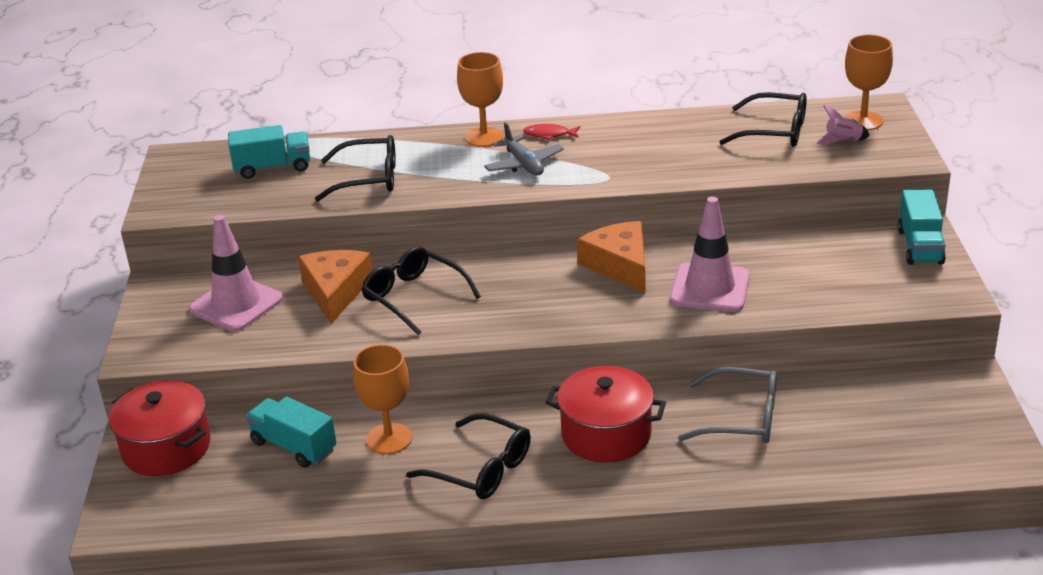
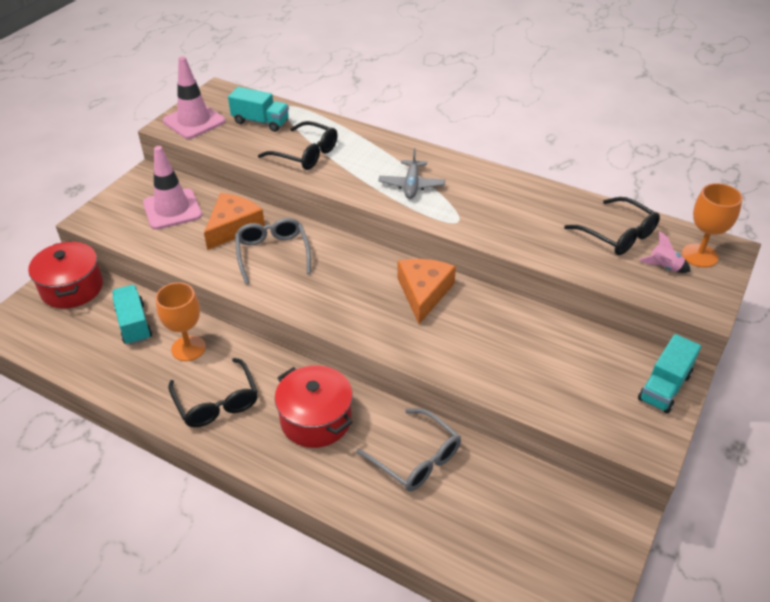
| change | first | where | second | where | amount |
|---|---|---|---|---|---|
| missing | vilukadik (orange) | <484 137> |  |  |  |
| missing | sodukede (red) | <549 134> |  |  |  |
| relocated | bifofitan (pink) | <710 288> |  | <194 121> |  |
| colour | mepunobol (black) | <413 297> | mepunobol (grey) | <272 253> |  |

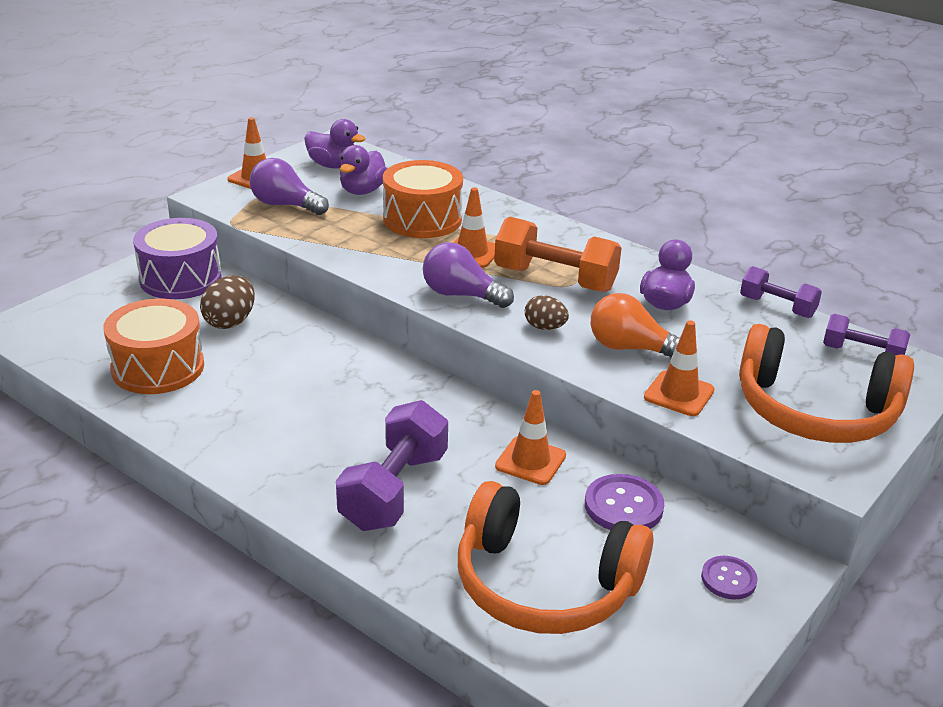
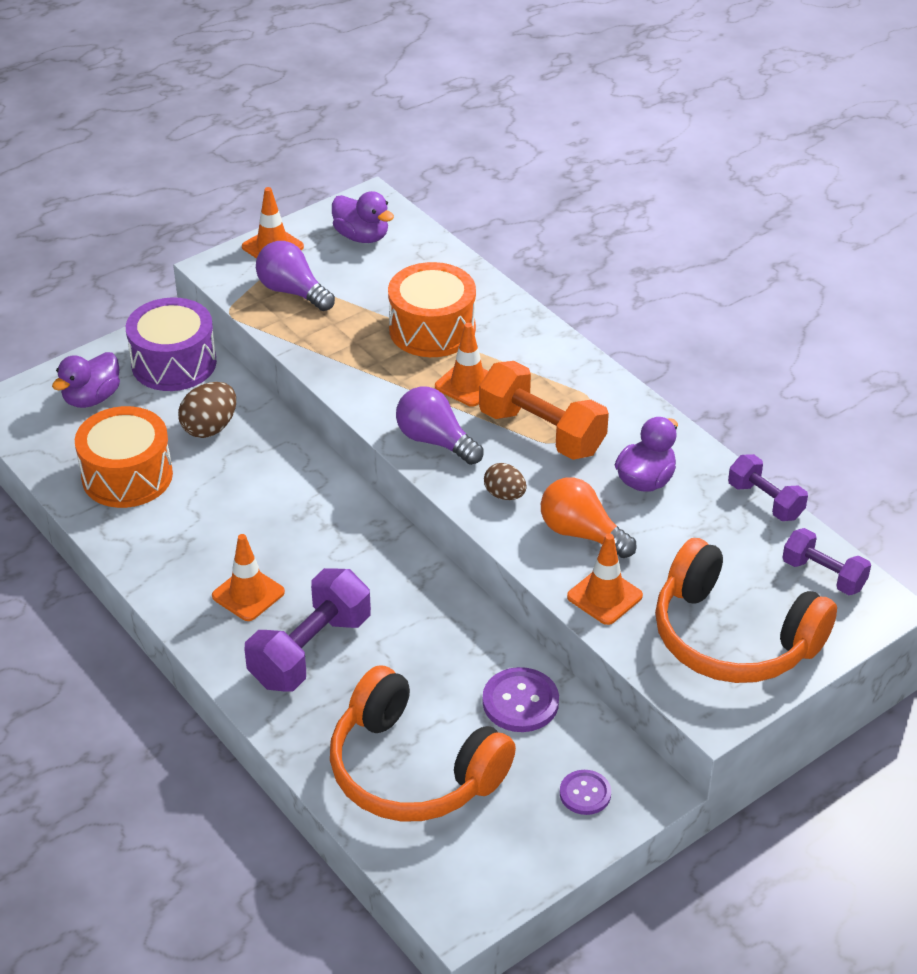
| change | first | where | second | where | amount |
|---|---|---|---|---|---|
| relocated | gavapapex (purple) | <362 191> |  | <92 398> |  |
| relocated | bifofitan (orange) | <530 461> |  | <248 594> |  |

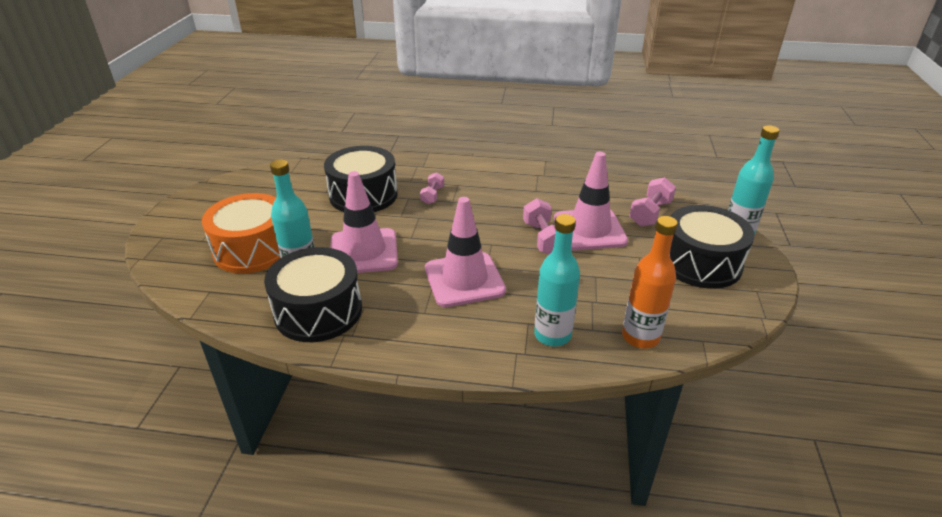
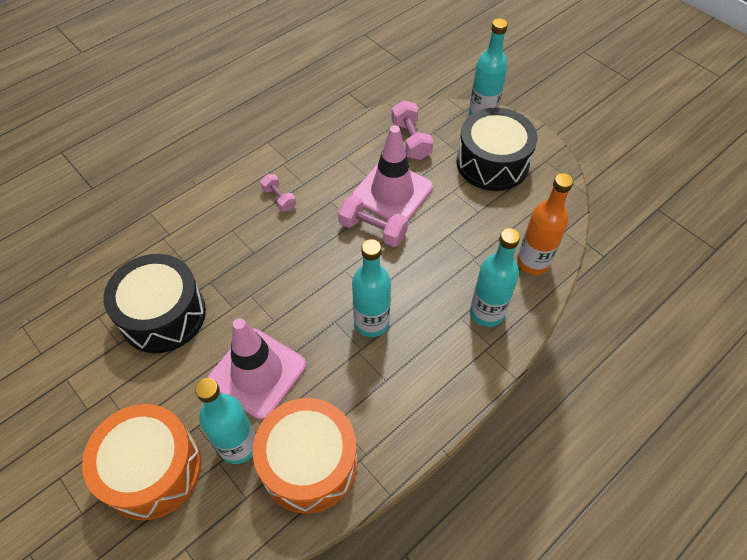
| change | first | where | second | where | amount |
|---|---|---|---|---|---|
| relocated | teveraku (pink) | <432 195> |  | <279 199> |  |
| exchanged | bifofitan (pink) | <464 280> | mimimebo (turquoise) | <371 323> |  |
| colour | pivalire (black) | <318 311> | pivalire (orange) | <309 463> |  |

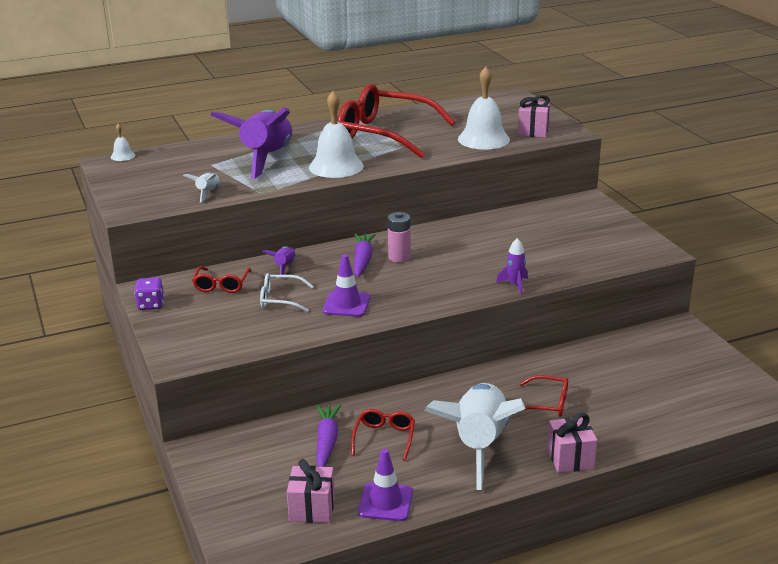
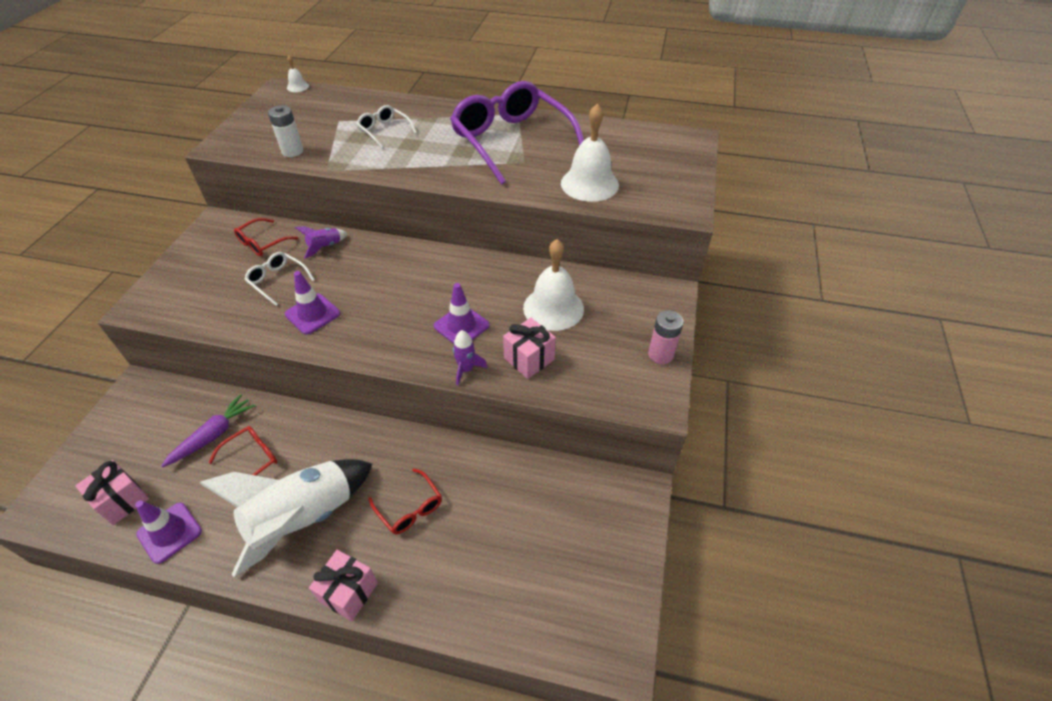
| change | first | where | second | where | amount |
|---|---|---|---|---|---|
| colour | mepunobol (red) | <384 134> | mepunobol (purple) | <511 141> |  |
| relocated | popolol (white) | <336 166> |  | <553 308> |  |
| relocated | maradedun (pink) | <533 131> |  | <529 359> |  |
| exchanged | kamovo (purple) | <266 158> | mepunobol (white) | <384 131> |  |
| exchanged | kamovo (white) | <208 193> | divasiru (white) | <292 151> |  |
| relocated | divasiru (pink) | <399 257> |  | <660 355> |  |
| missing | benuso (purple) | <362 260> |  |  |  |
| missing | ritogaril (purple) | <151 305> |  |  |  |
| appeared |  |  | bifofitan (purple) | <461 326> |  |

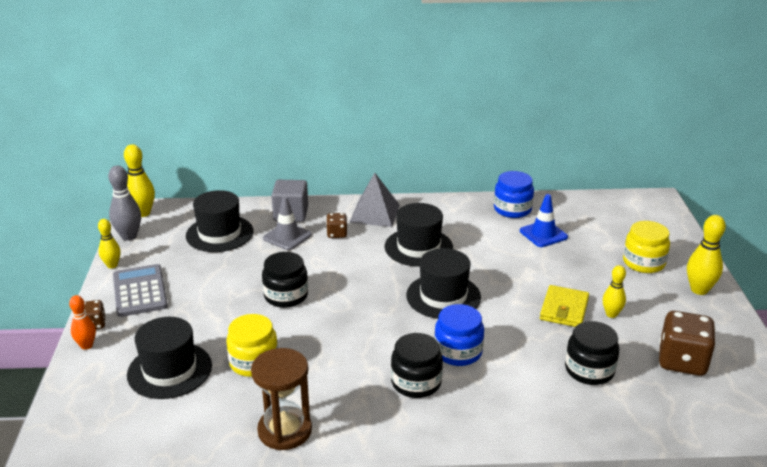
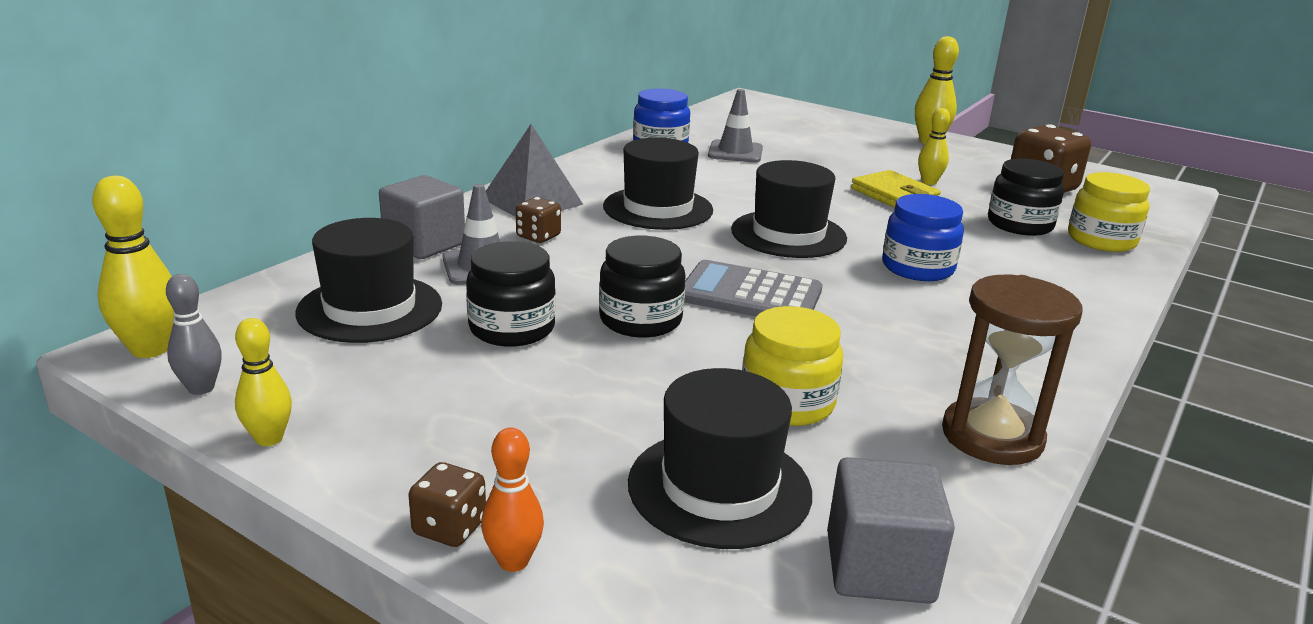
| change | first | where | second | where | amount |
|---|---|---|---|---|---|
| size | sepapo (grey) | <129 236> |  | <201 388> | x0.65 |
| colour | bifofitan (blue) | <543 234> | bifofitan (grey) | <735 152> |  |
| relocated | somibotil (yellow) | <643 262> |  | <1101 240> |  |
| relocated | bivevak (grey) | <139 291> |  | <750 295> |  |
| relocated | somibotil (black) | <416 382> |  | <512 328> |  |
| appeared |  |  | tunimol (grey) | <879 568> |  |

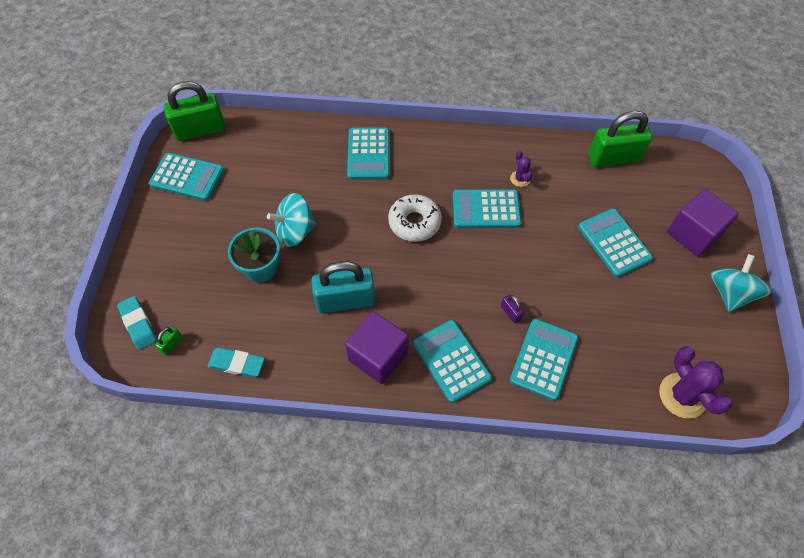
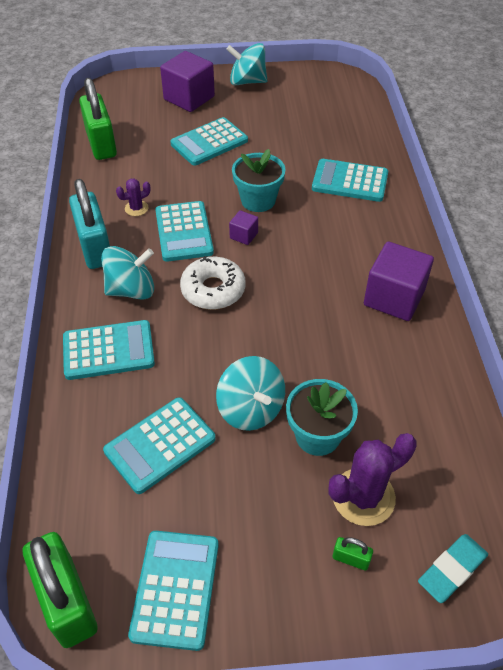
| change | first | where | second | where | amount |
|---|---|---|---|---|---|
| relocated | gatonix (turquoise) | <345 300> |  | <95 247> |  |
| missing | gatonix (purple) | <510 312> |  |  |  |
| relocated | bivevak (turquoise) | <451 361> |  | <160 445> |  |
| relocated | gatonix (green) | <172 344> |  | <351 559> |  |
| relocated | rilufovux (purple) | <682 395> |  | <363 497> |  |
| missing | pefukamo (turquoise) | <237 364> |  |  |  |
| appeared |  |  | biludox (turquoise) | <258 200> |  |
| appeared |  |  | tunimol (purple) | <244 235> |  |
| appeared |  |  | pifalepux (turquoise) | <131 290> |  |

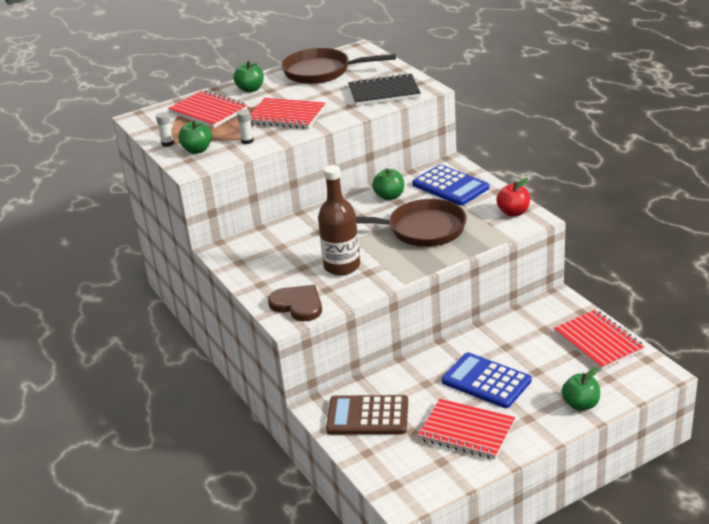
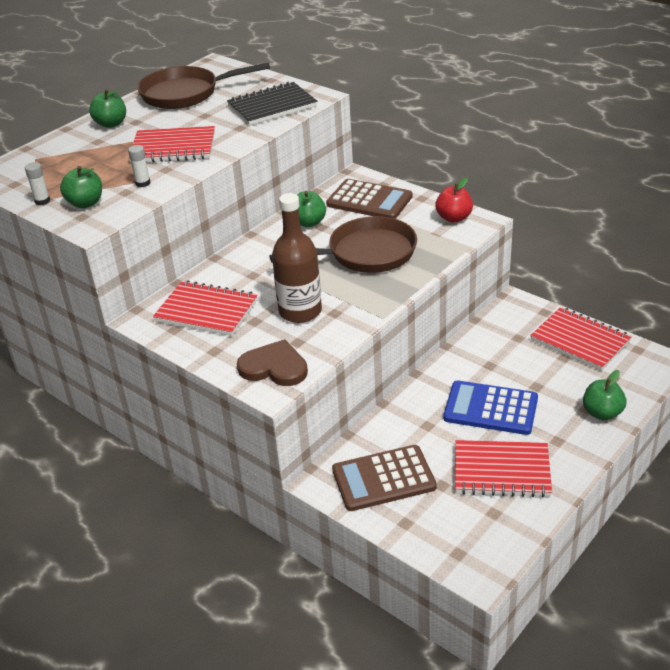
| change | first | where | second | where | amount |
|---|---|---|---|---|---|
| relocated | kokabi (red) | <208 111> |  | <207 311> |  |
| colour | bivevak (blue) | <450 186> | bivevak (brown) | <369 201> |  |

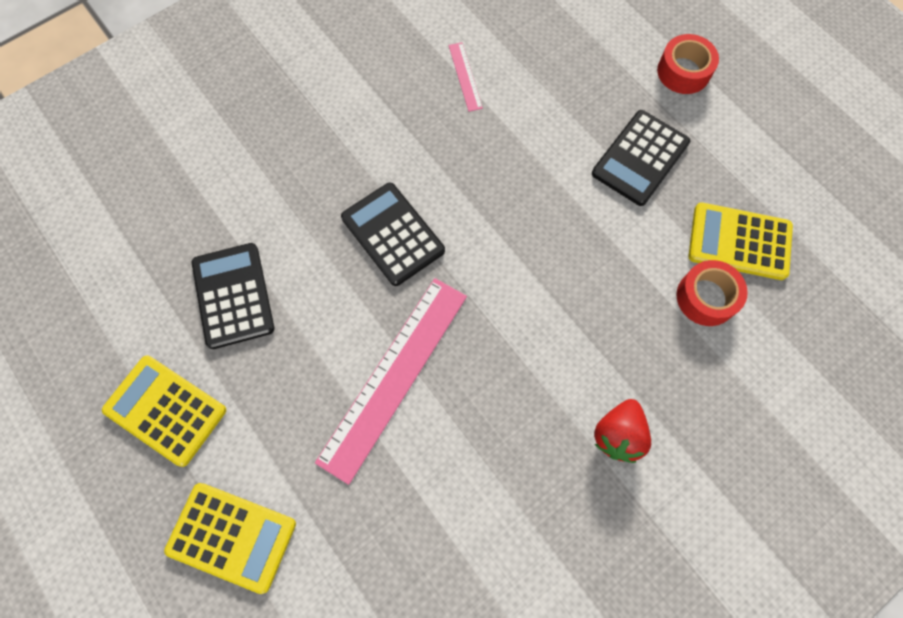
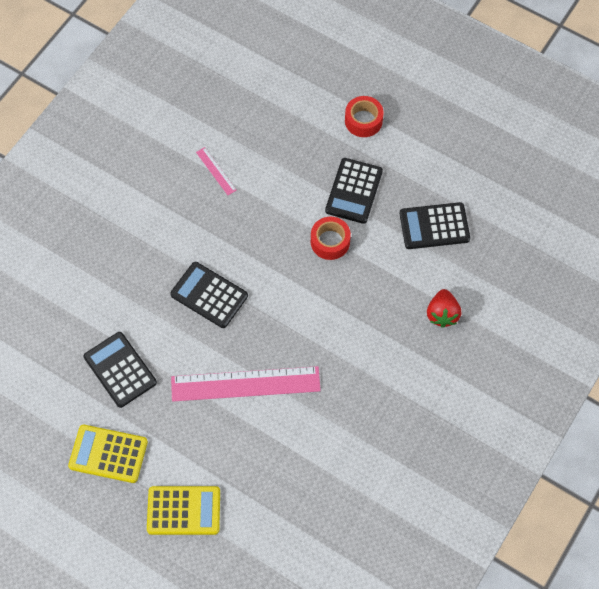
| change | first | where | second | where | amount |
|---|---|---|---|---|---|
| colour | bivevak (yellow) | <739 241> | bivevak (black) | <434 226> |  |
| relocated | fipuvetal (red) | <706 297> |  | <330 242> |  |
| spun | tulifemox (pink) | <394 376> |  | <245 384> | 75 degrees clockwise |
| relocated | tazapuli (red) | <618 435> |  | <442 314> |  |

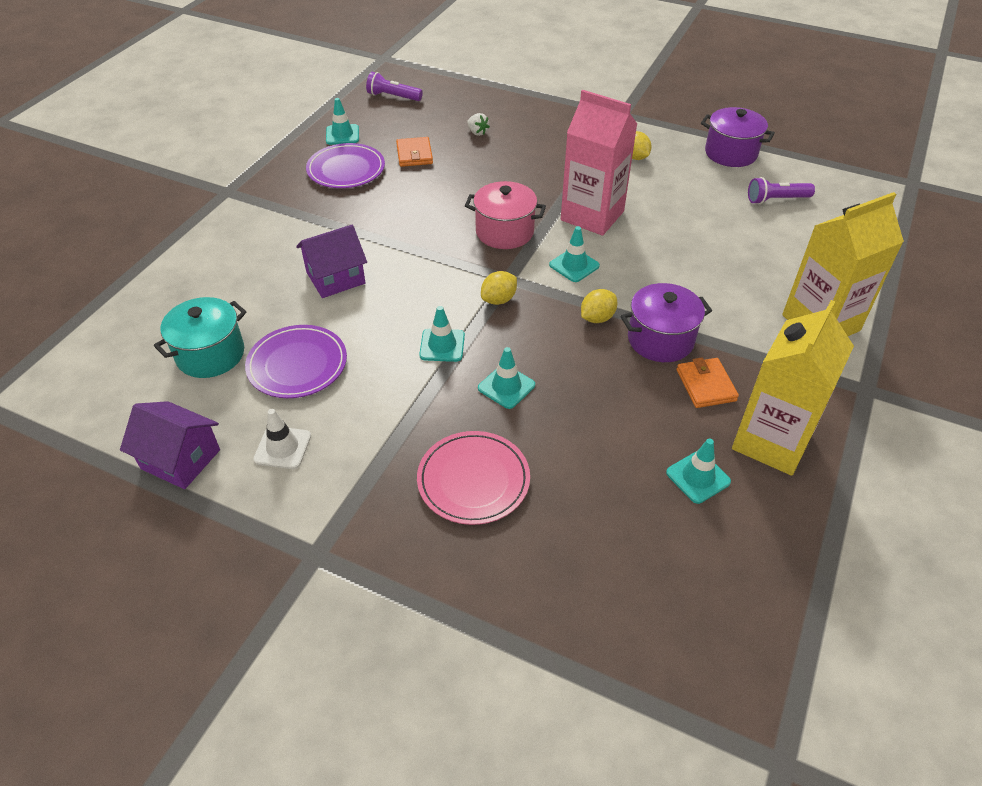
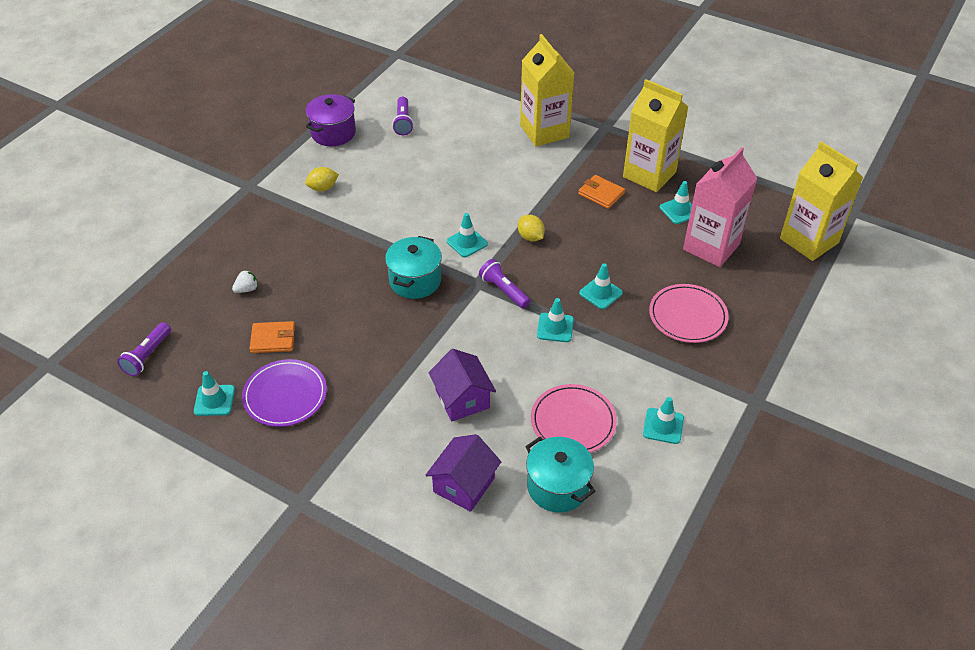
| change | first | where | second | where | amount |
|---|---|---|---|---|---|
| relocated | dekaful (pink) | <592 215> |  | <711 247> |  |
| colour | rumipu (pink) | <504 232> | rumipu (turquoise) | <415 281> |  |
| exchanged | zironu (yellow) | <499 299> | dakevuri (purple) | <504 290> |  |
| missing | rumipu (purple) | <660 339> |  |  |  |
| colour | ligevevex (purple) | <297 365> | ligevevex (pink) | <573 422> |  |
| spun | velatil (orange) | <706 385> |  | <601 194> | 45 degrees clockwise |
| relocated | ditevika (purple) | <181 459> |  | <464 485> |  |
| colour | bifofitan (white) | <282 448> | bifofitan (turquoise) | <663 426> |  |
| appeared |  |  | dekaful (yellow) | <809 240> |  |

